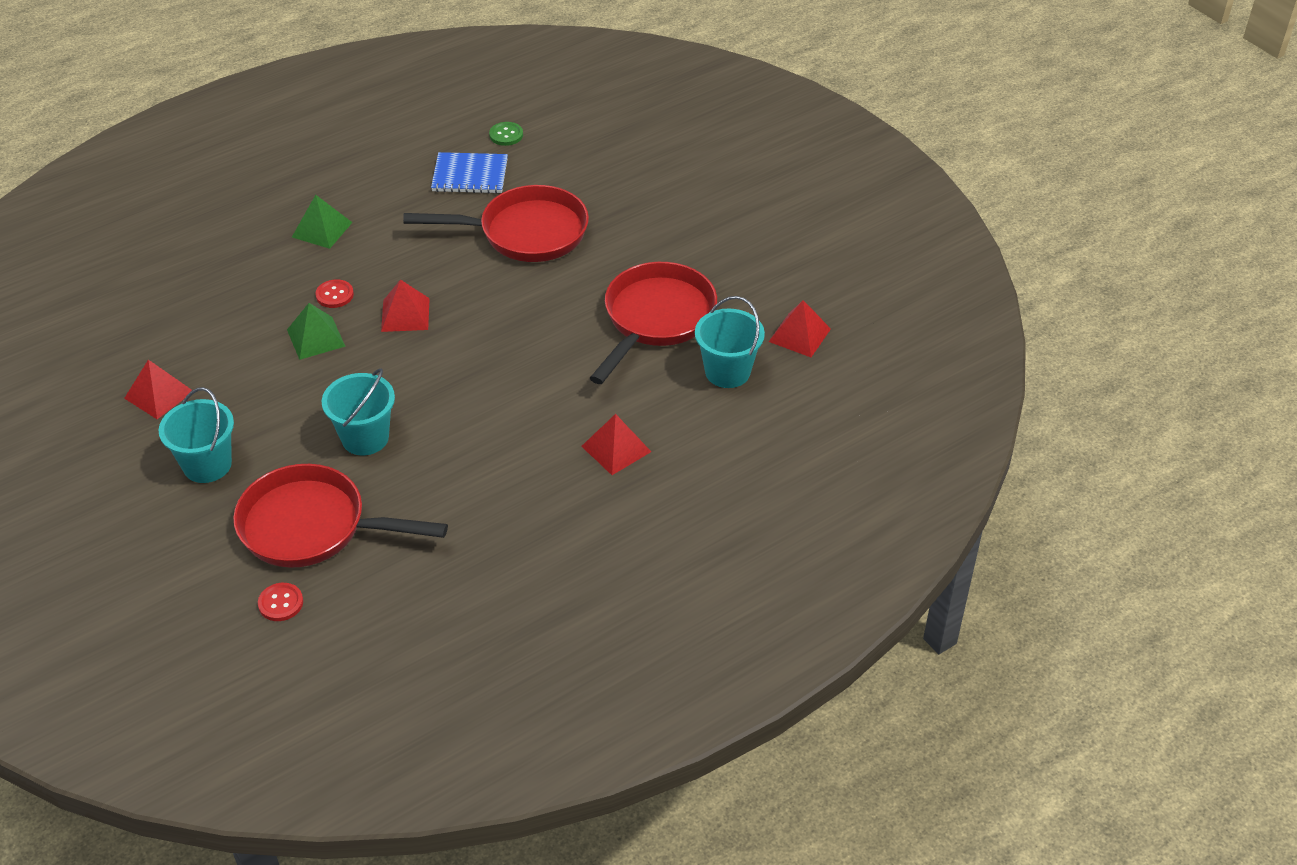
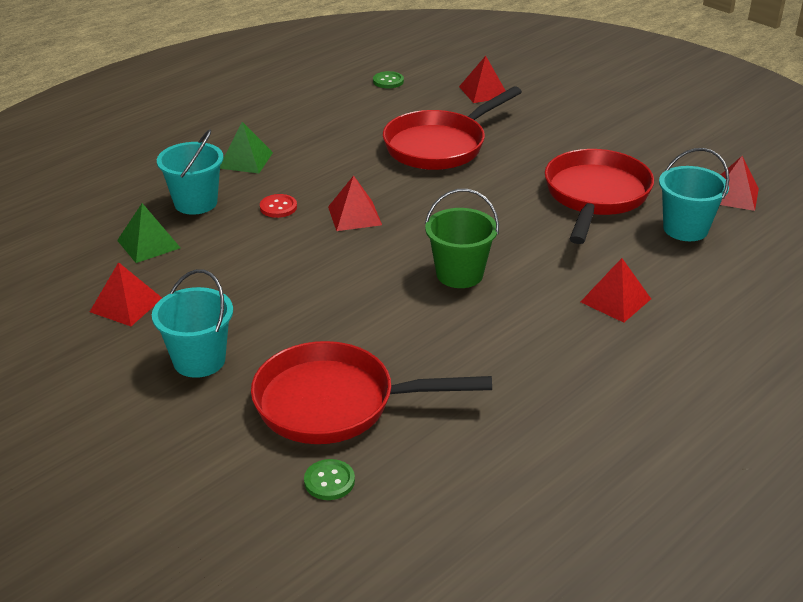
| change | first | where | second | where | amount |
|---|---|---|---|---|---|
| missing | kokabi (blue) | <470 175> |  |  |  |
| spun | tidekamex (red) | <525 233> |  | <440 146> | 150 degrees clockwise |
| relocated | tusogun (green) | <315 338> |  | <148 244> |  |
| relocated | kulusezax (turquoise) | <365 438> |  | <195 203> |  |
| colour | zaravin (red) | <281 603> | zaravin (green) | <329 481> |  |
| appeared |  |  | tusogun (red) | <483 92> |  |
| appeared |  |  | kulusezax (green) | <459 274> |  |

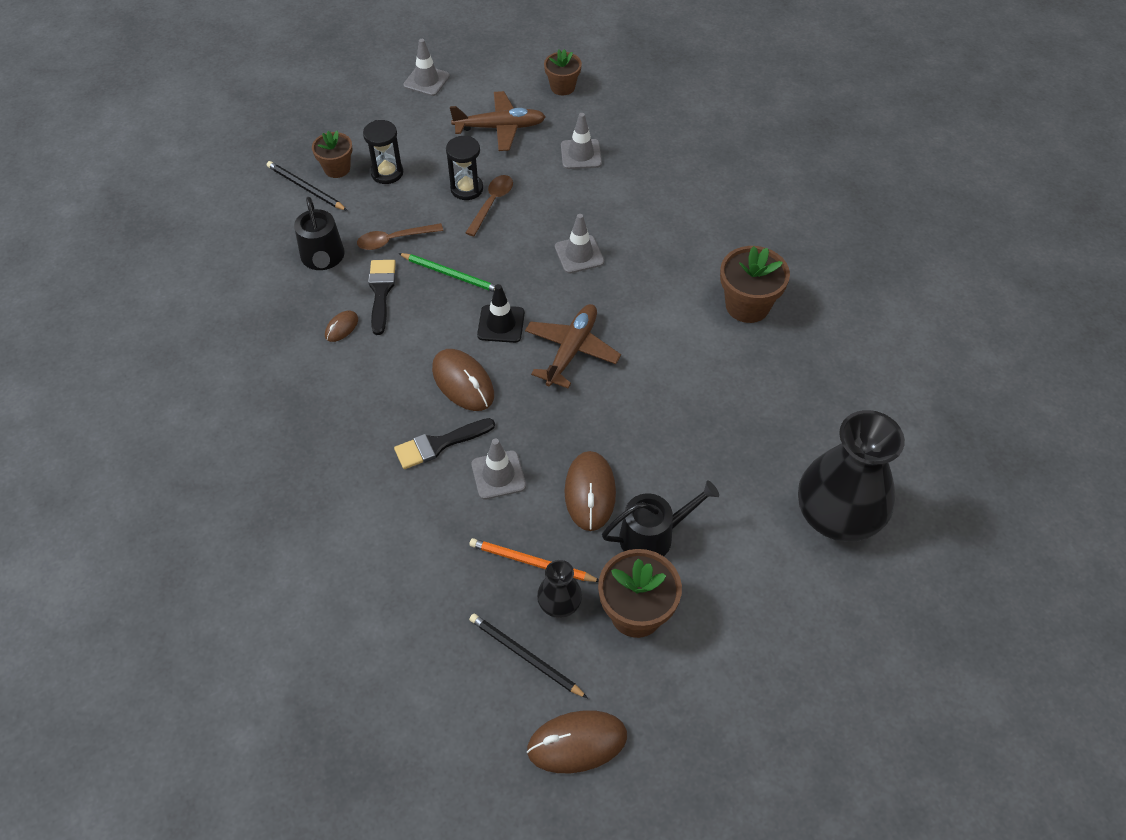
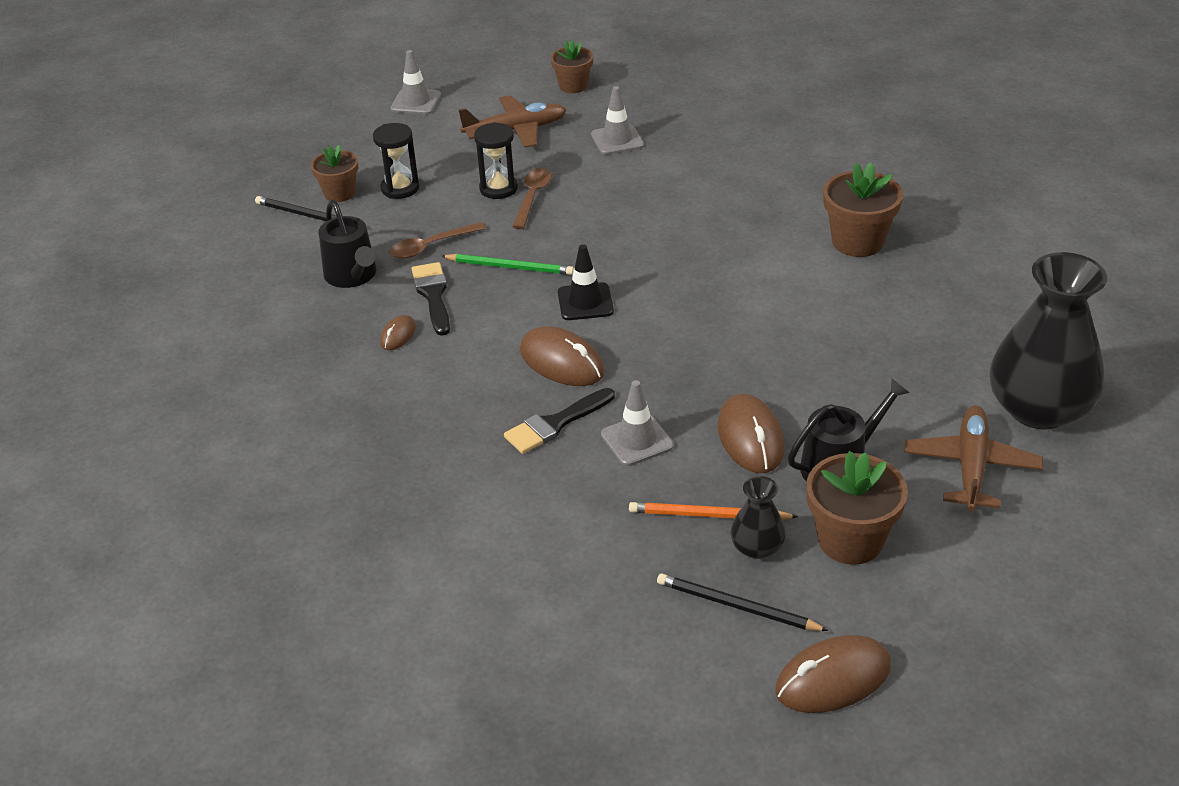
| change | first | where | second | where | amount |
|---|---|---|---|---|---|
| missing | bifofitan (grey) | <579 254> |  |  |  |
| relocated | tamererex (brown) | <571 350> |  | <971 467> |  |

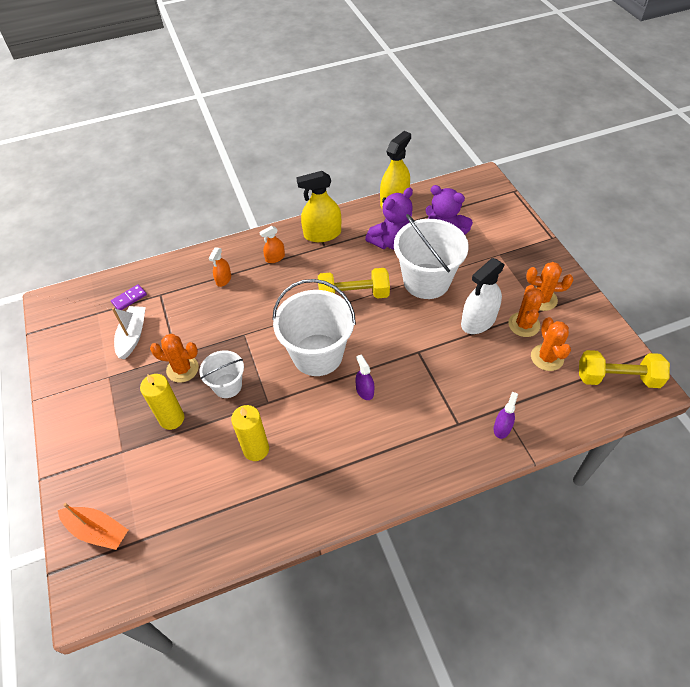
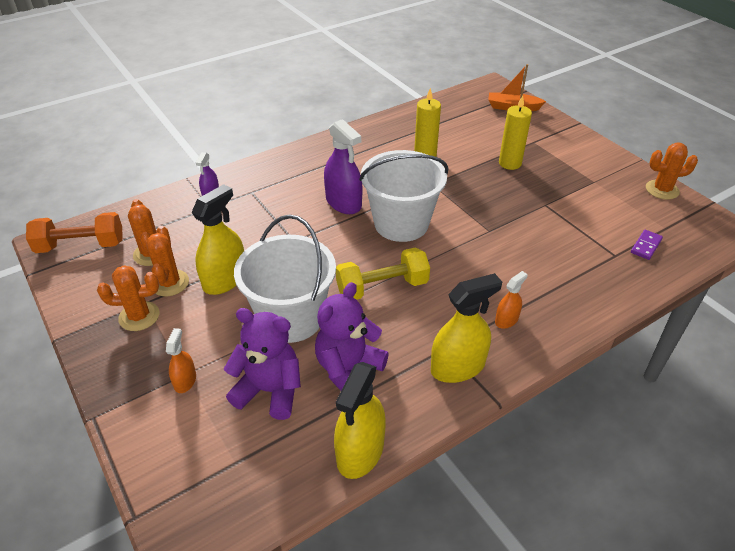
| change | first | where | second | where | amount |
|---|---|---|---|---|---|
| relocated | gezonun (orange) | <223 279> |  | <185 381> |  |
| colour | gezonun (white) | <478 321> | gezonun (yellow) | <225 279> |  |
| missing | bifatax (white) | <132 336> |  |  |  |
| relocated | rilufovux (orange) | <182 369> |  | <662 190> |  |
| missing | kulusezax (white) | <227 386> |  |  |  |
| colour | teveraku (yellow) | <617 378> | teveraku (orange) | <81 246> |  |
| size | gezonun (purple) | <364 391> |  | <343 203> | x1.87 |

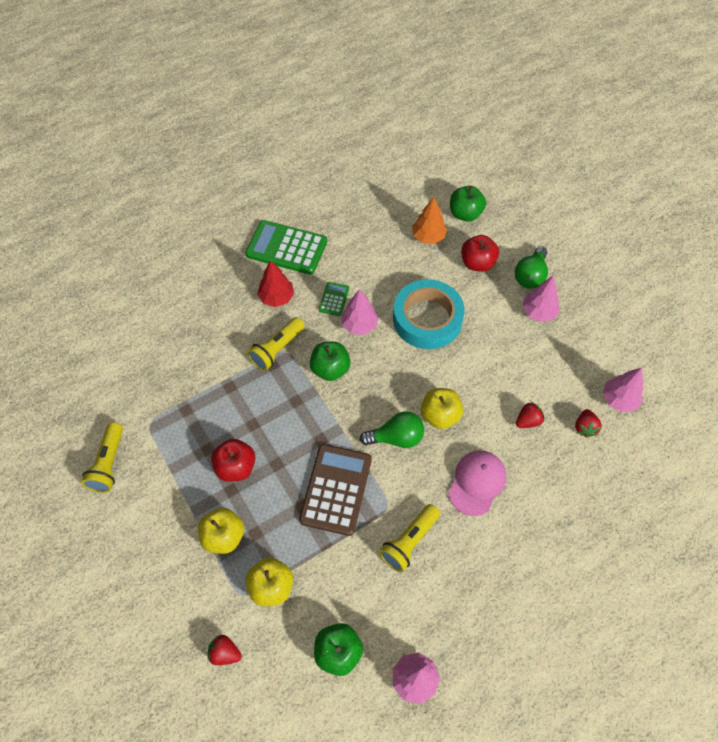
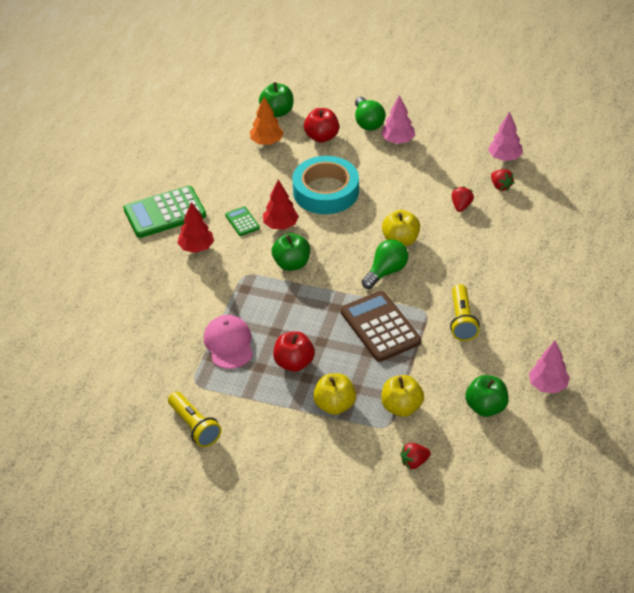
| change | first | where | second | where | amount |
|---|---|---|---|---|---|
| colour | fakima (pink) | <359 325> | fakima (red) | <280 225> |  |
| missing | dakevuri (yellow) | <277 349> |  |  |  |
| relocated | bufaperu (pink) | <477 483> |  | <229 344> |  |

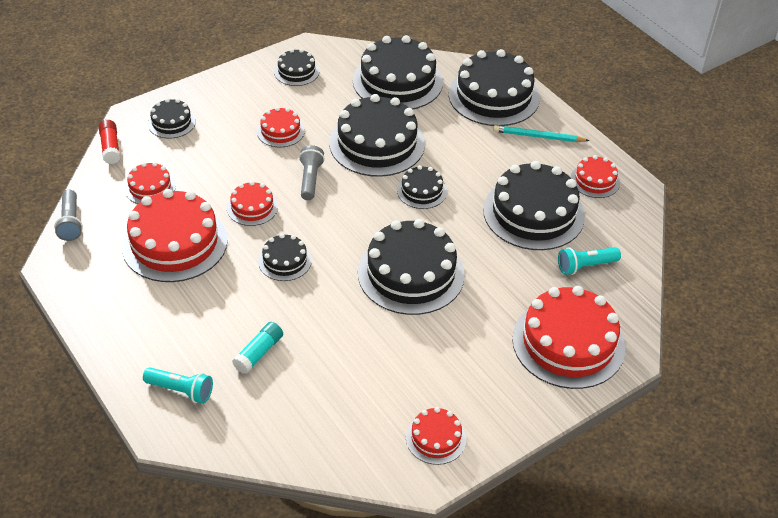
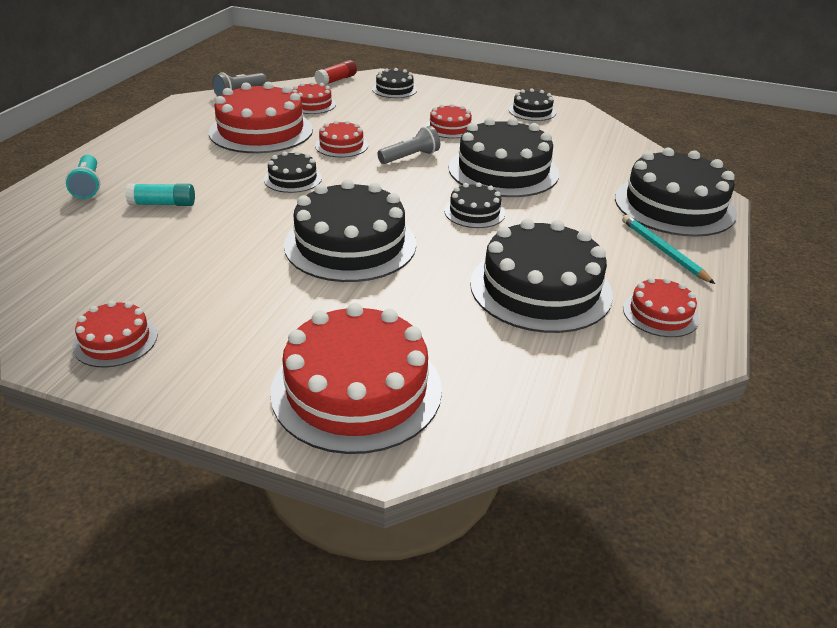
| change | first | where | second | where | amount |
|---|---|---|---|---|---|
| missing | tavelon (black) | <397 81> |  |  |  |
| missing | dakevuri (turquoise) | <585 266> |  |  |  |

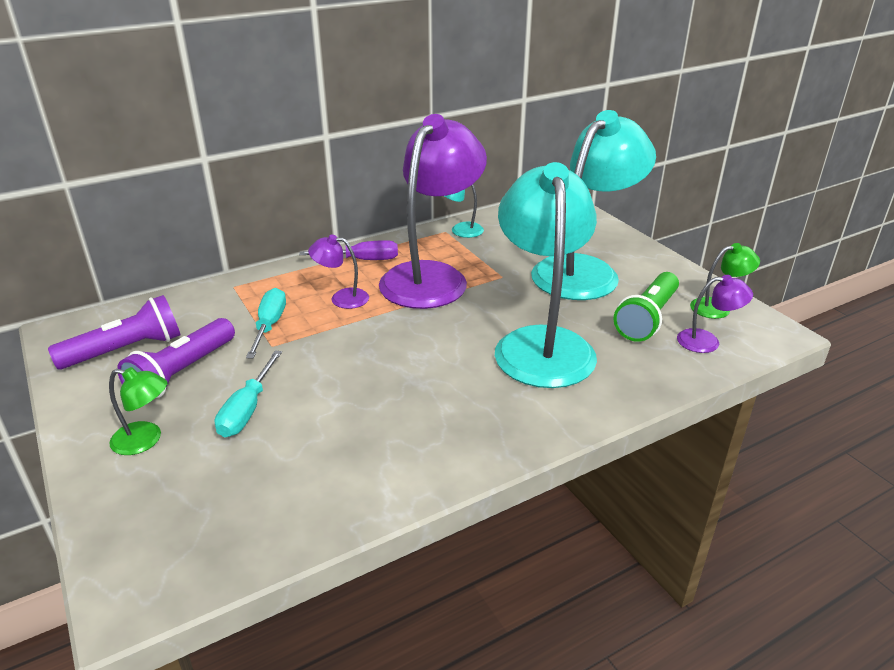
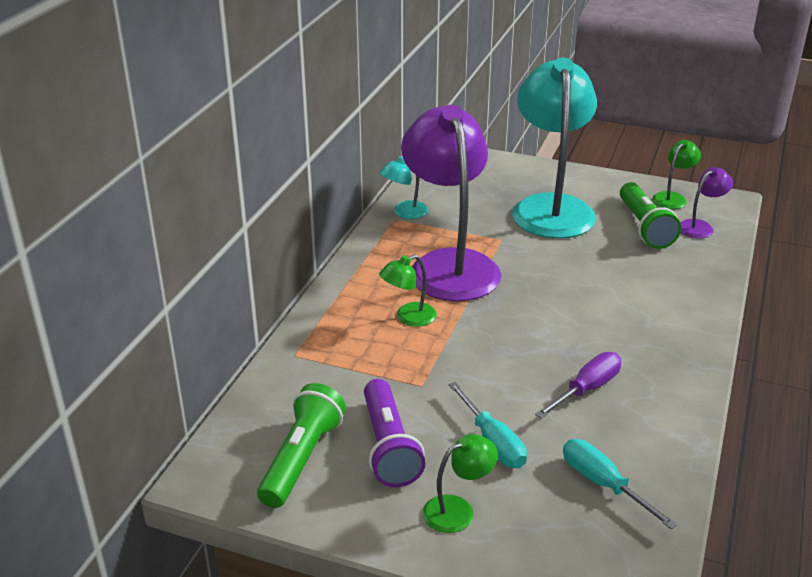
| change | first | where | second | where | amount |
|---|---|---|---|---|---|
| missing | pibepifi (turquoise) | <542 343> |  |  |  |
| colour | pibepifi (purple) | <342 298> | pibepifi (green) | <408 317> |  |
| relocated | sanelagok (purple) | <362 260> |  | <587 389> |  |
| relocated | sanelagok (turquoise) | <269 325> |  | <603 484> |  |
| colour | dakevuri (purple) | <126 350> | dakevuri (green) | <302 458> |  |

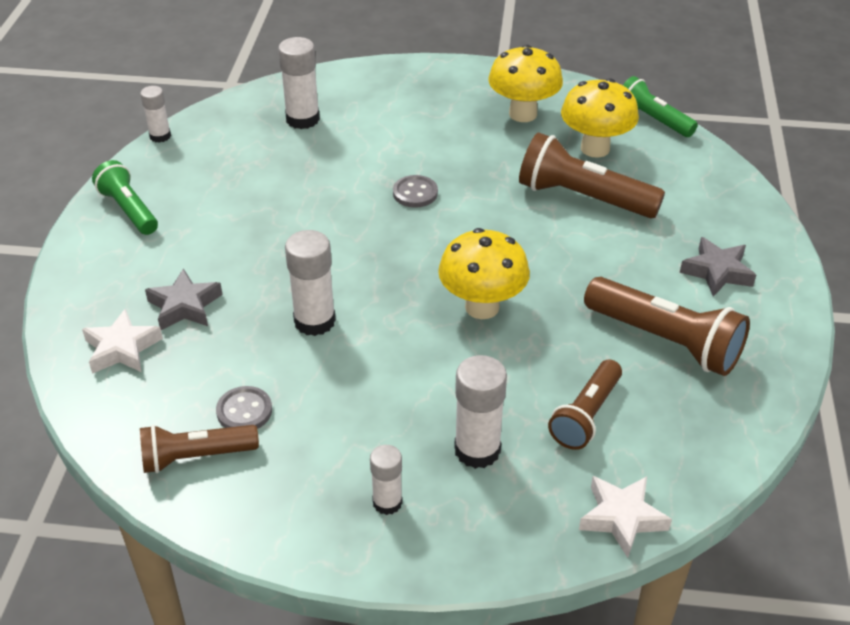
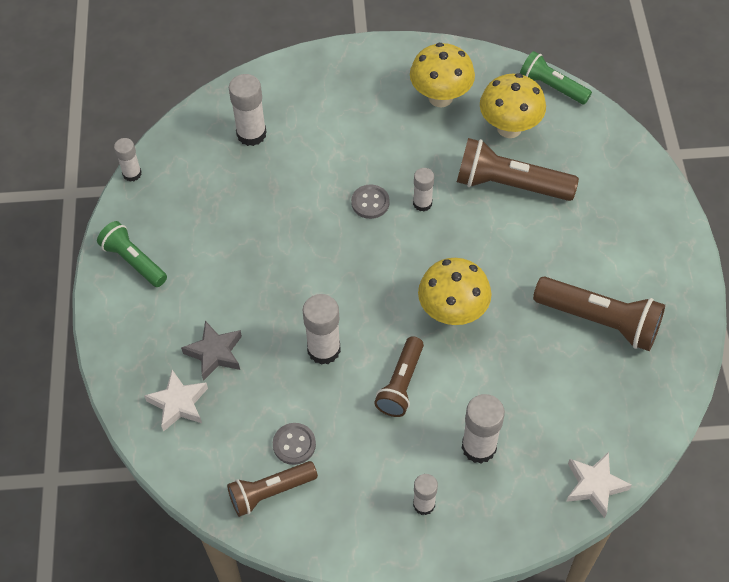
| change | first | where | second | where | amount |
|---|---|---|---|---|---|
| missing | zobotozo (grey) | <717 272> |  |  |  |
| relocated | dakevuri (brown) | <586 415> |  | <401 384> |  |
| appeared |  |  | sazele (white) | <422 203> |  |

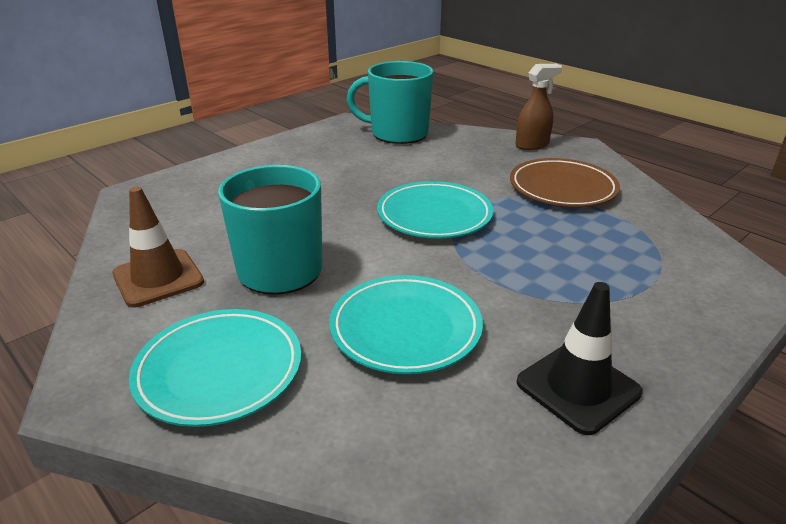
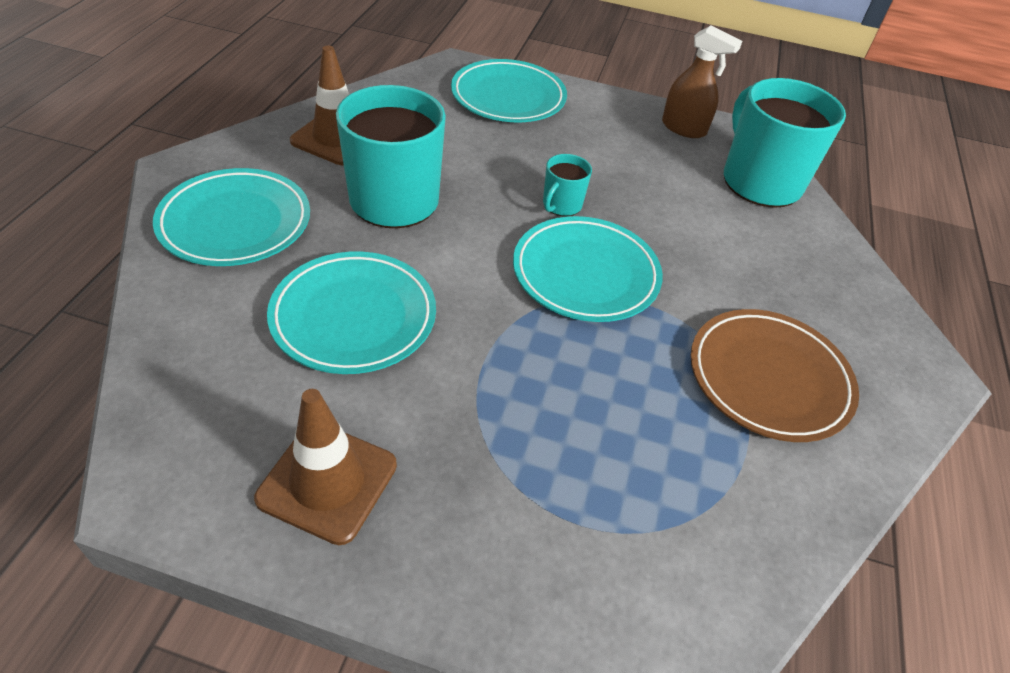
| change | first | where | second | where | amount |
|---|---|---|---|---|---|
| relocated | gezonun (brown) | <532 145> |  | <684 128> |  |
| colour | bifofitan (black) | <578 387> | bifofitan (brown) | <327 481> |  |
| appeared |  |  | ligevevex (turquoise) | <508 97> |  |
| appeared |  |  | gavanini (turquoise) | <561 205> |  |

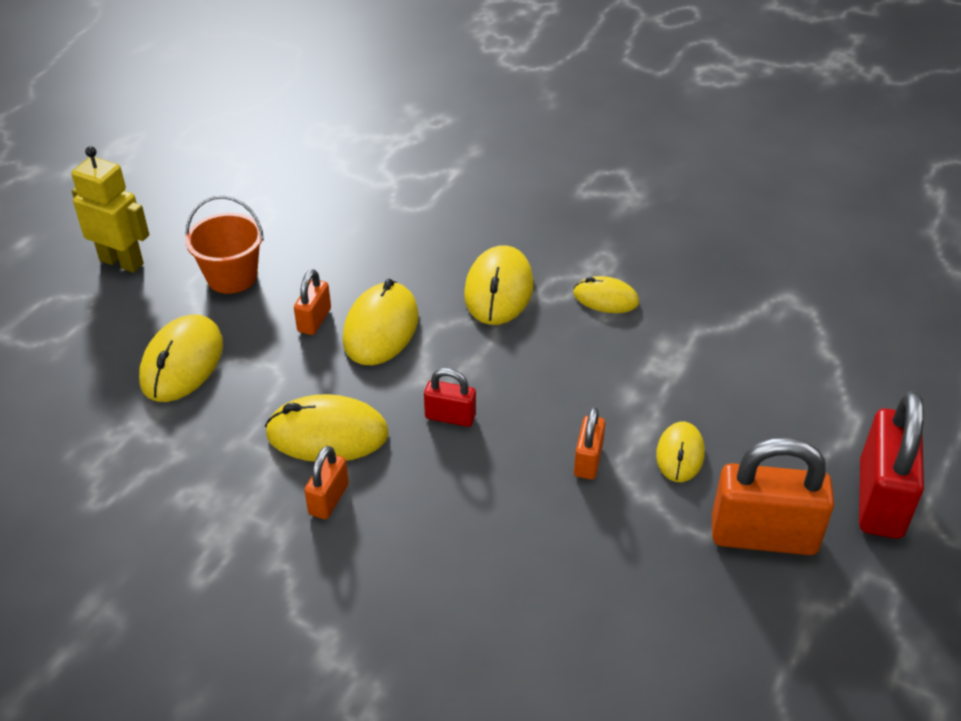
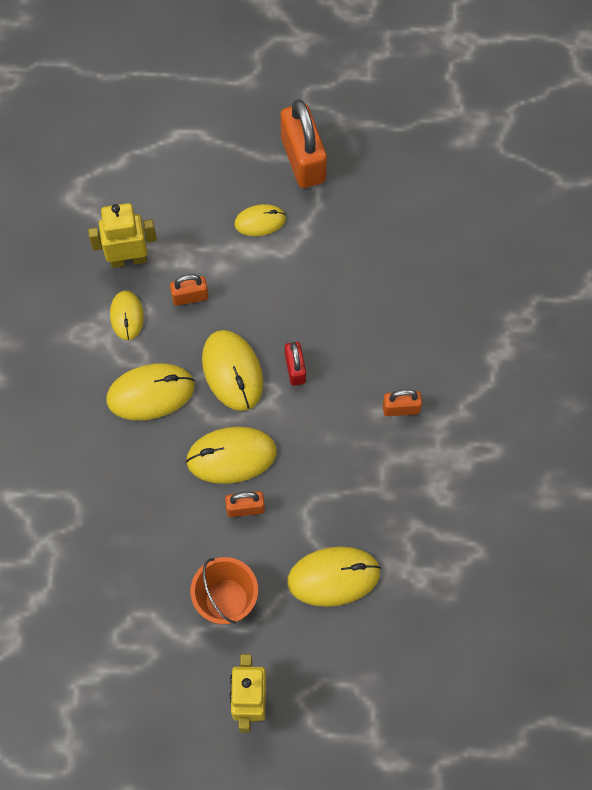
| change | first | where | second | where | amount |
|---|---|---|---|---|---|
| missing | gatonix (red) | <880 499> |  |  |  |
| relocated | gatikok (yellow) | <327 434> |  | <232 371> |  |
| relocated | gatonix (orange) | <588 460> |  | <190 296> |  |
| appeared |  |  | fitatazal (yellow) | <128 259> |  |

